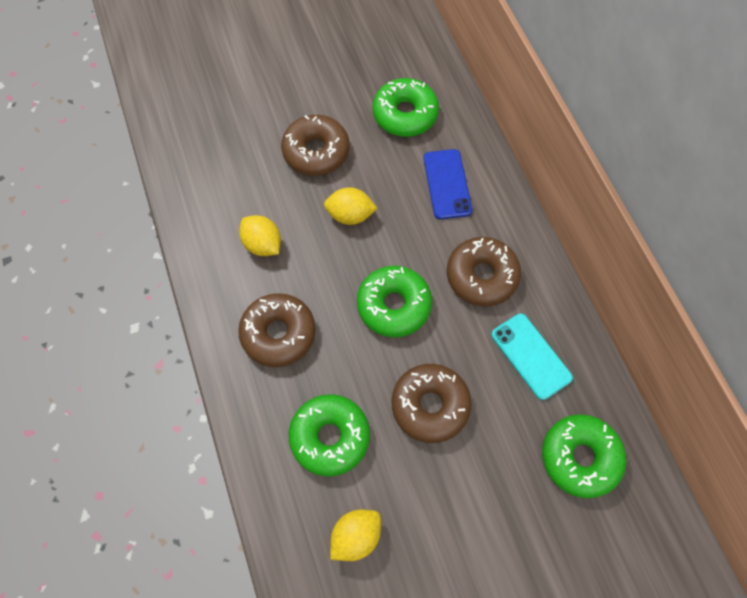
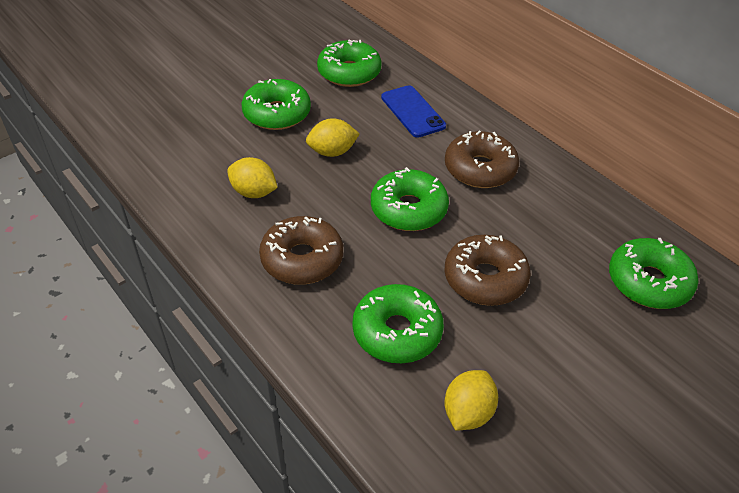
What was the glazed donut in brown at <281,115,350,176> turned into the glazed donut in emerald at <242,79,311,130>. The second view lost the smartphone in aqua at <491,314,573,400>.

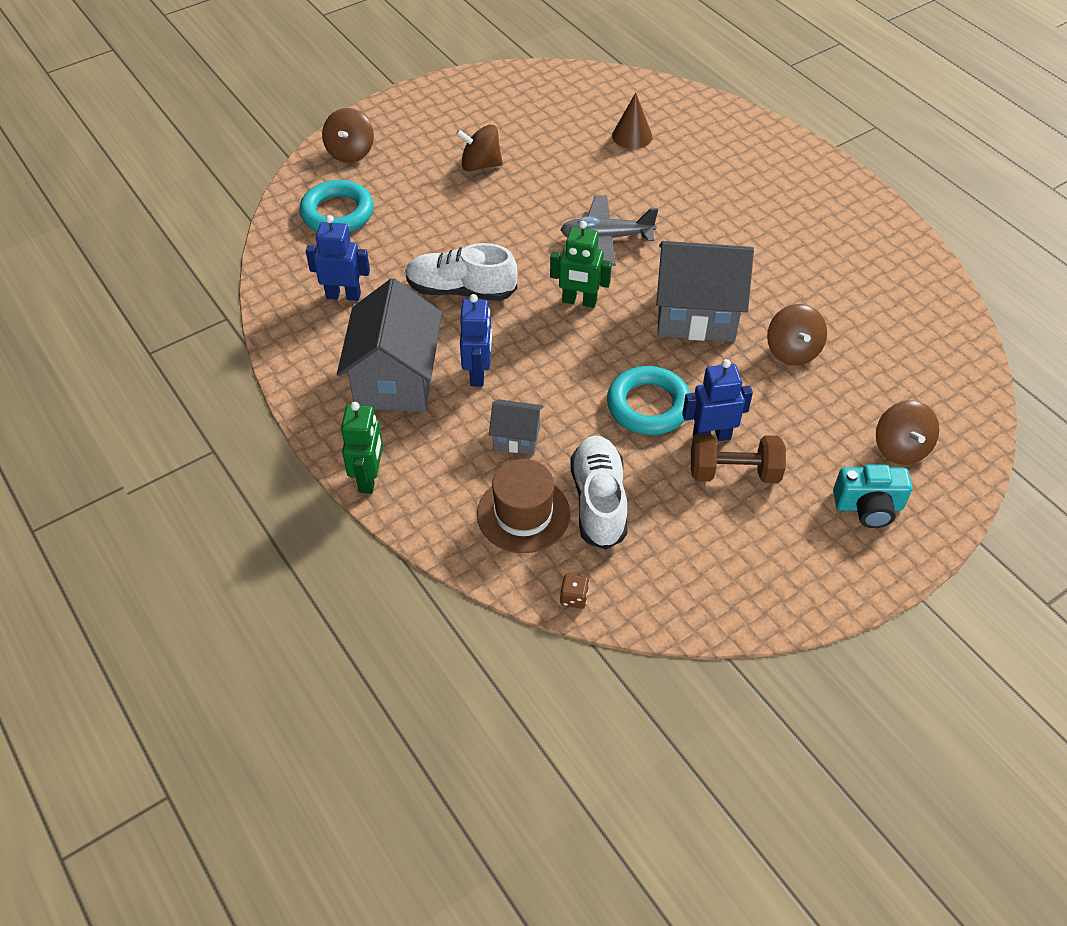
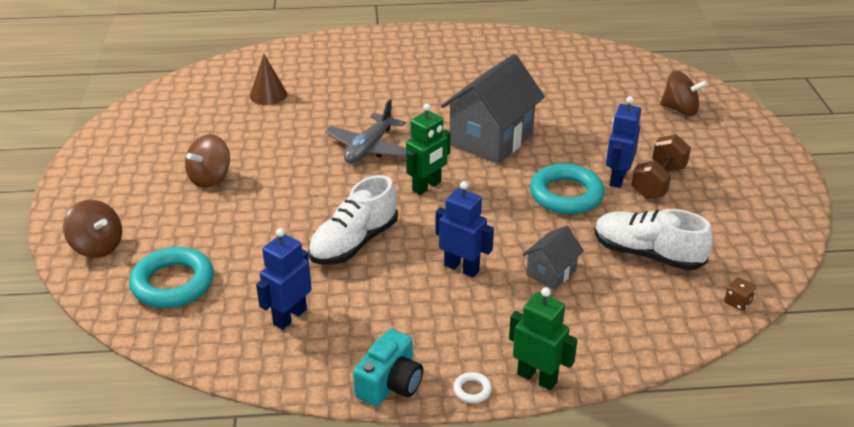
The photo camera in aqua ended up elsewhere, having gone from <833,465,912,528> to <353,329,423,406>. The second view gained the hoop in snow-white at <453,372,492,403>. The second view lost the toy house in grey at <337,278,442,412>. The second view lost the tall hat in brown at <477,459,570,553>. The second view lost the spinning top in brown at <767,304,827,365>.

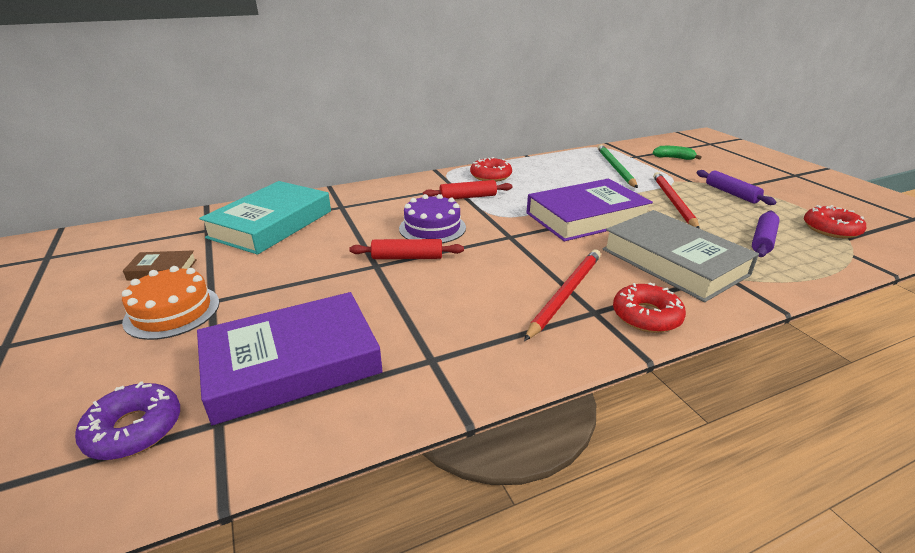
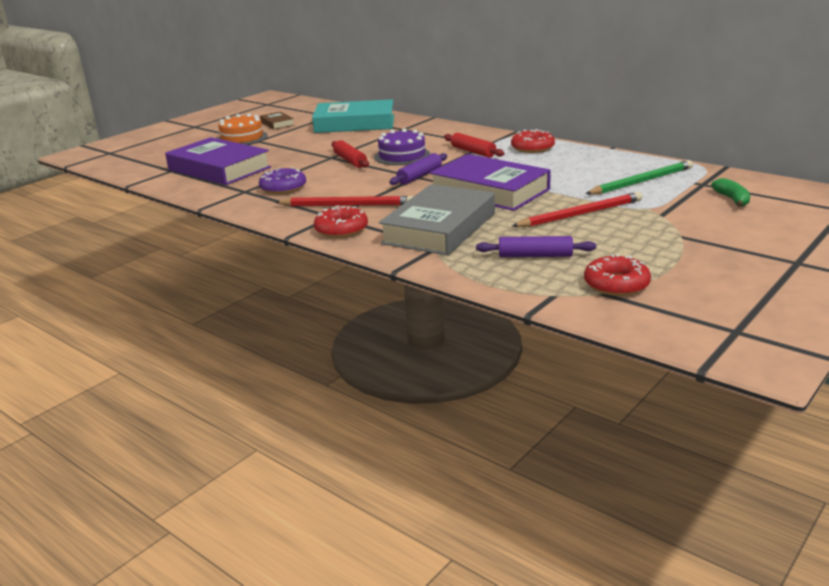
The glazed donut in royal purple ended up elsewhere, having gone from <75,382,180,460> to <259,167,306,194>. The pastry roller in royal purple ended up elsewhere, having gone from <697,170,777,205> to <389,153,447,185>.

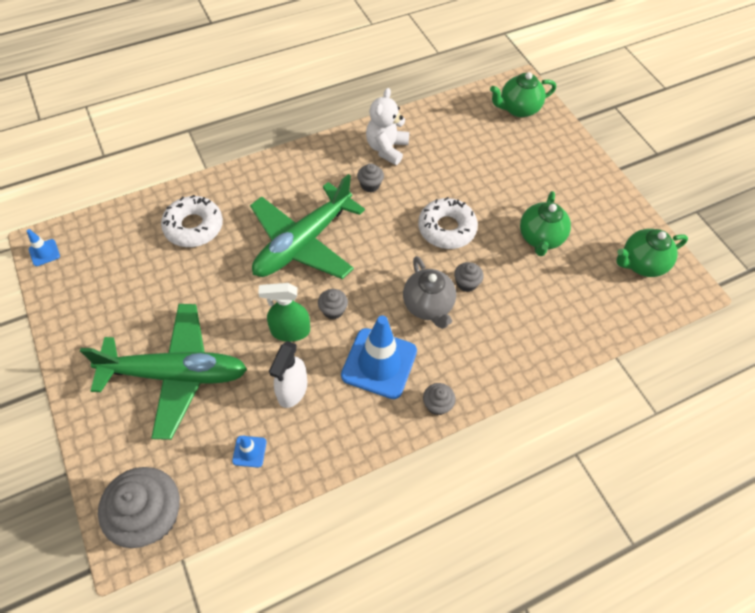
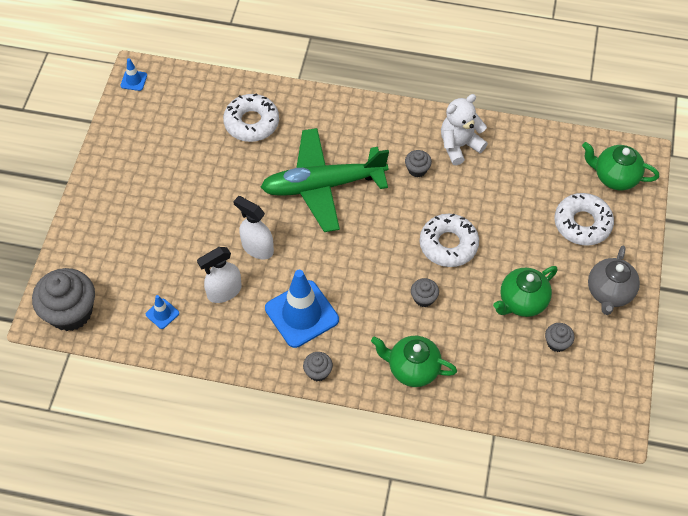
What was the spray cleaner in emerald at <258,283,310,342> turned into the spray cleaner in snow-white at <233,196,274,259>. The teapot in emerald ended up elsewhere, having gone from <616,229,688,277> to <371,336,457,387>. The cupcake in grey ended up elsewhere, having gone from <318,289,348,319> to <545,323,575,352>. The second view gained the glazed donut in snow-white at <554,193,614,246>. The teapot in grey ended up elsewhere, having gone from <403,256,456,329> to <588,246,640,315>. The second view lost the toy plane in emerald at <80,304,247,440>.

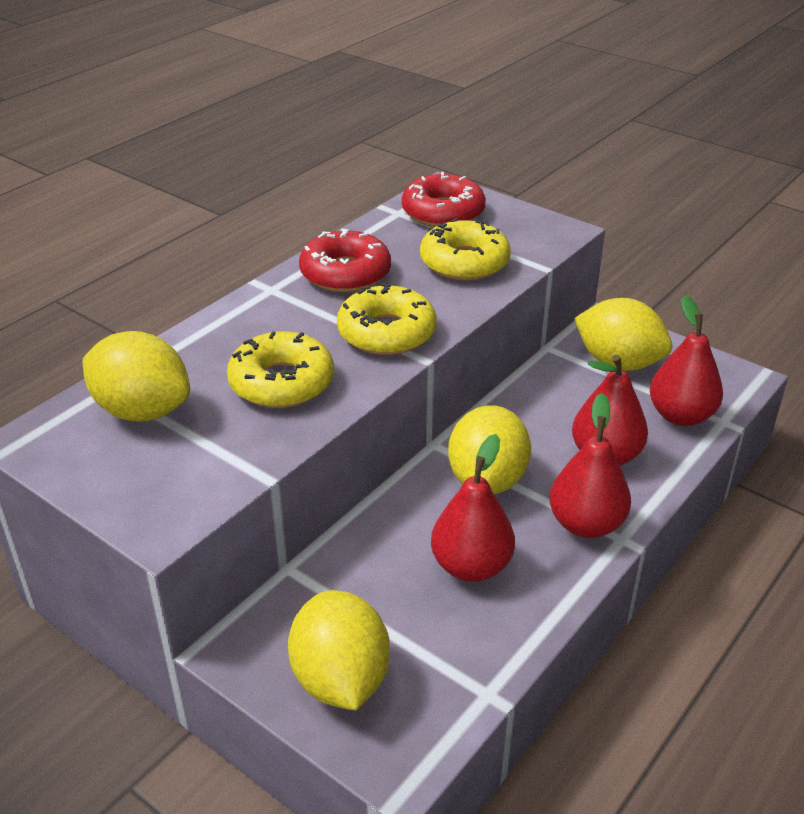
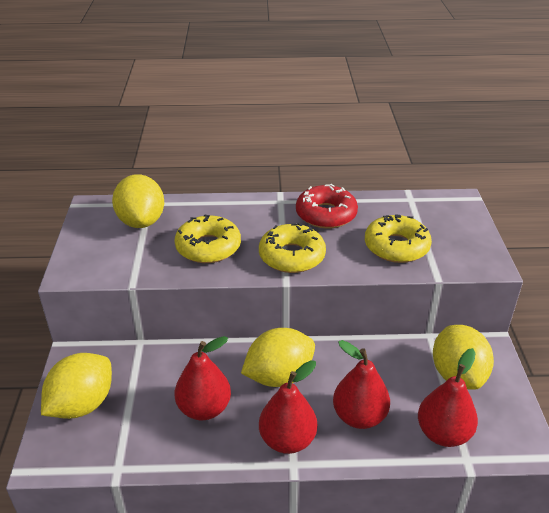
The second view lost the glazed donut in crimson at <402,172,486,227>.

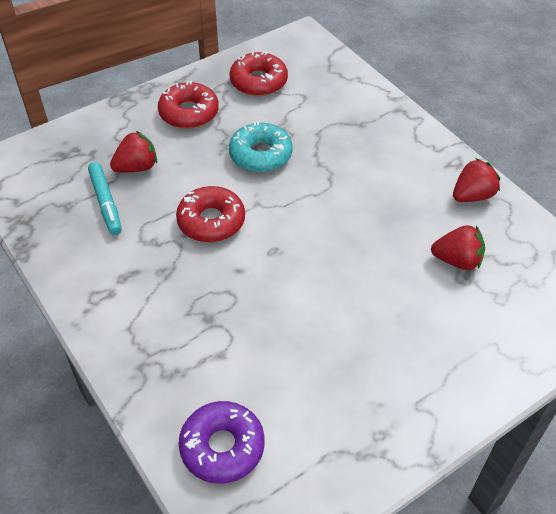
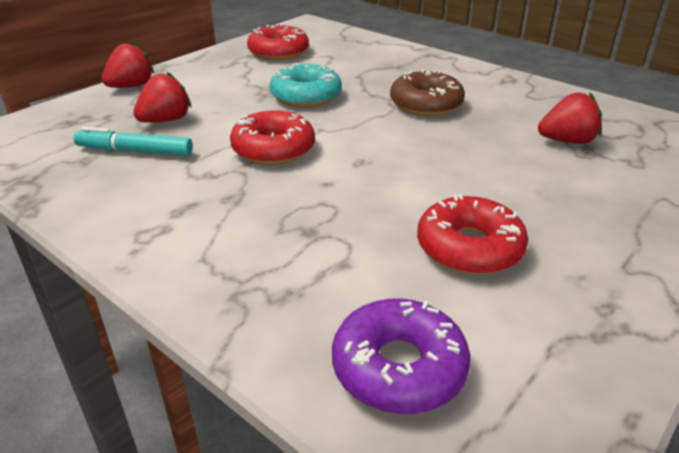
The felt pen in aqua at <88,162,122,235> ended up facing another way, 135 degrees clockwise from before. The strawberry in crimson ended up elsewhere, having gone from <453,158,500,202> to <102,41,154,88>. The second view gained the glazed donut in brown at <390,69,465,116>. The glazed donut in crimson ended up elsewhere, having gone from <158,81,219,129> to <417,194,528,275>.

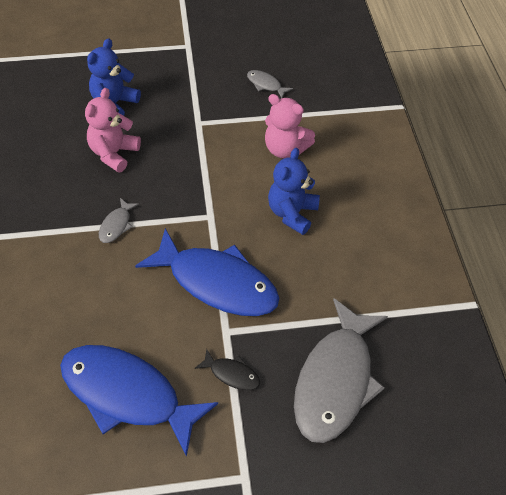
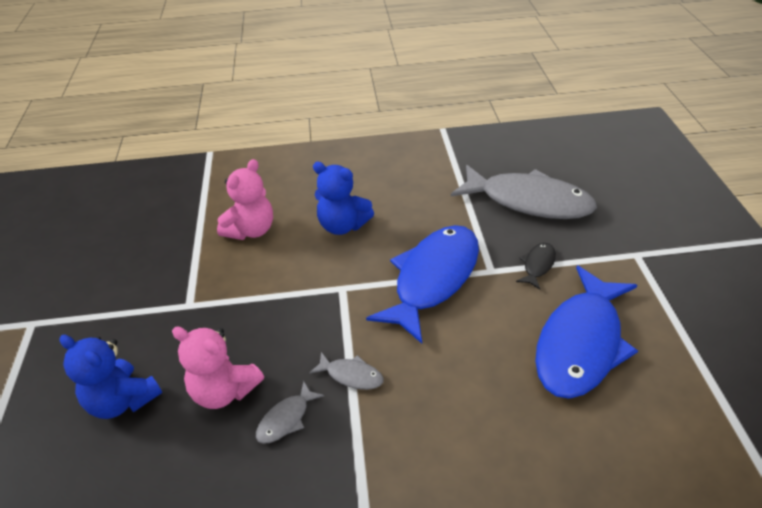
The fish in grey ended up elsewhere, having gone from <247,70,293,98> to <256,381,324,444>.

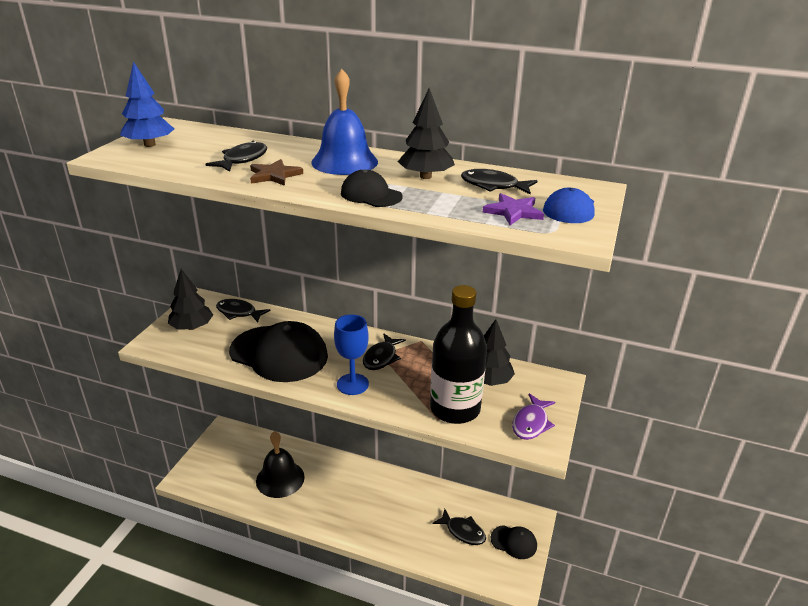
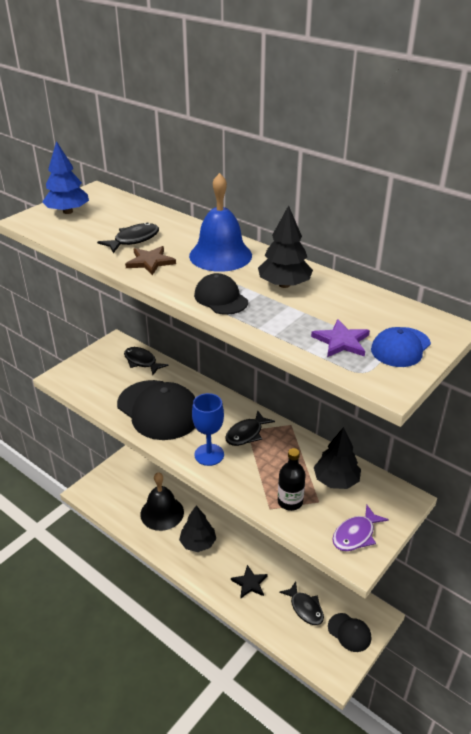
The tree in jet-black ended up elsewhere, having gone from <168,269,213,330> to <179,506,216,552>. The second view gained the five-pointed star in jet-black at <231,565,268,598>. The size of the flask in jet-black at <430,285,487,424> changed by a factor of 0.53. The second view lost the fish in jet-black at <461,169,537,194>.

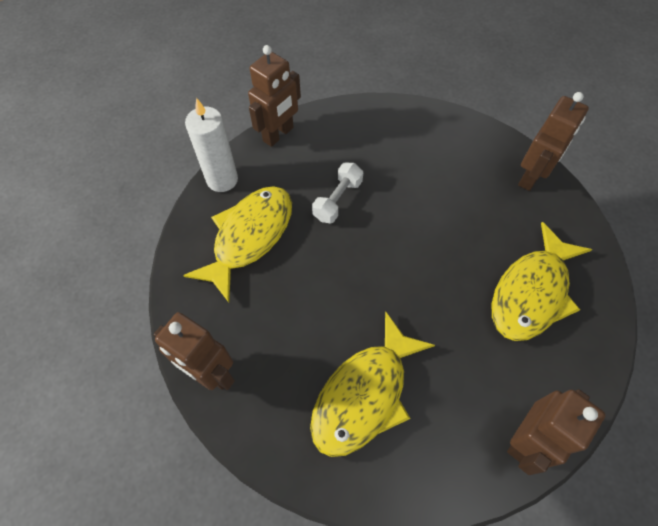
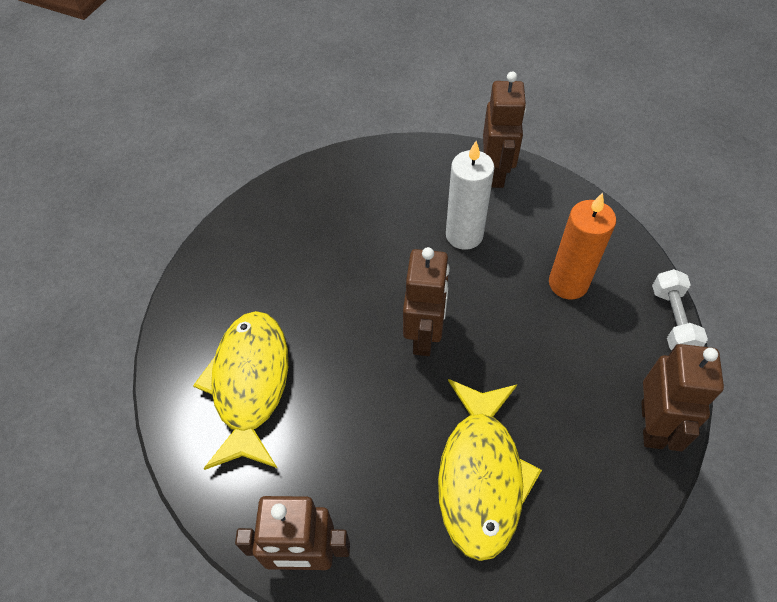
The robot figure in brown ended up elsewhere, having gone from <248,45,301,147> to <403,247,450,356>. The wax candle in snow-white ended up elsewhere, having gone from <185,98,238,192> to <446,141,495,250>. Where the fish in golden stood at <492,222,592,341>, the wax candle in orange came to stand at <549,193,616,300>. The dumbbell in snow-white ended up elsewhere, having gone from <312,163,363,224> to <652,269,708,350>.

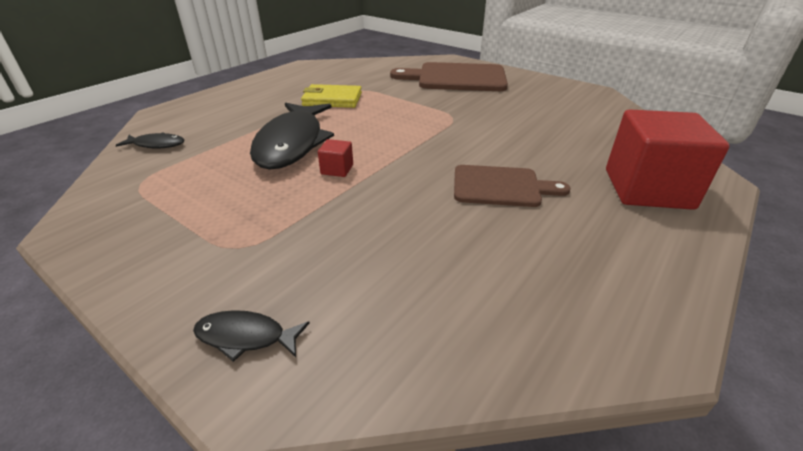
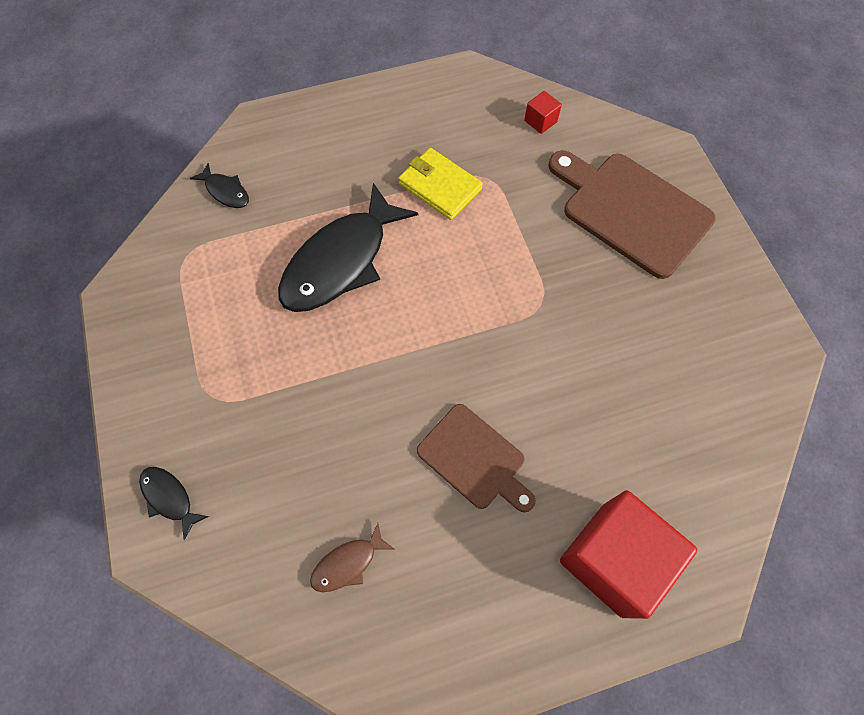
The second view gained the fish in brown at <310,523,394,592>. The cube in crimson ended up elsewhere, having gone from <318,139,353,177> to <524,91,562,134>.

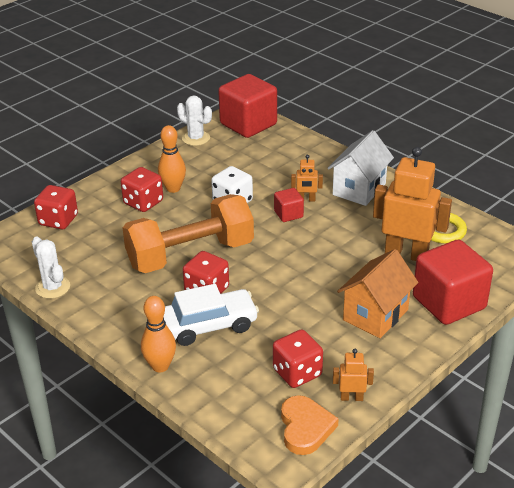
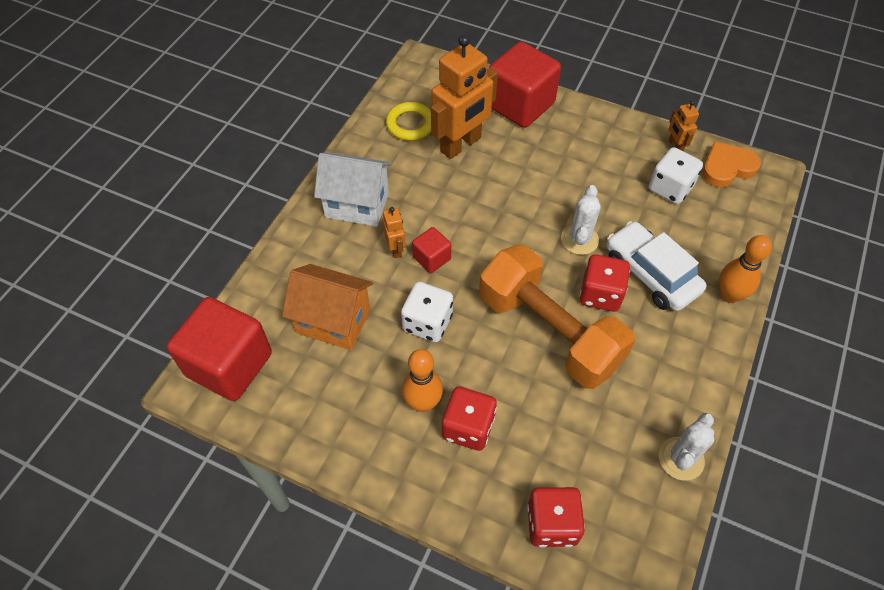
The toy house in orange ended up elsewhere, having gone from <337,249,418,338> to <282,264,373,350>. The robot figure in orange at <373,147,452,261> ended up facing another way, 135 degrees counterclockwise from before. The saguaro cactus in snow-white ended up elsewhere, having gone from <177,95,212,146> to <561,185,601,255>. What was the die in crimson at <273,329,323,388> turned into the die in snow-white at <649,147,703,204>.

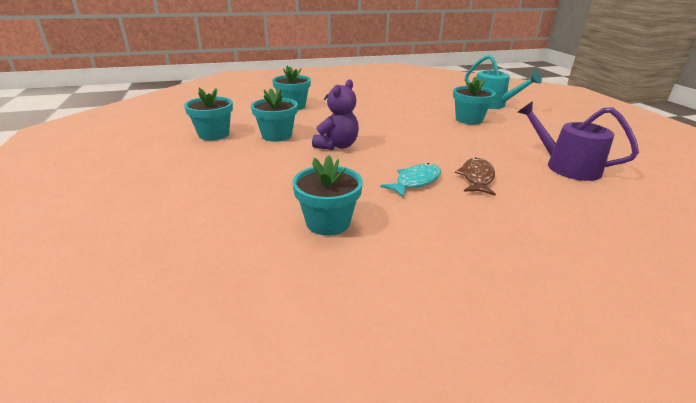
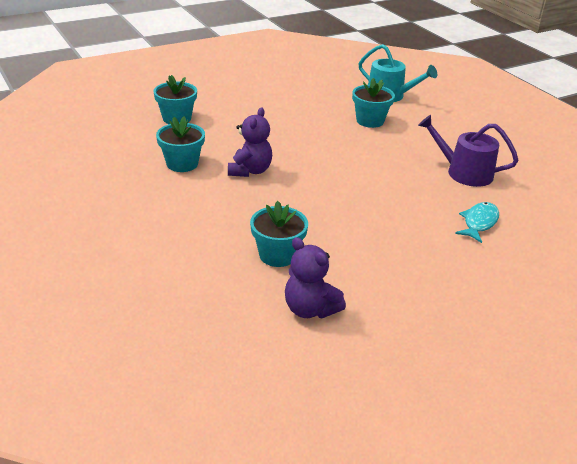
The second view gained the stuffed bear in royal purple at <285,237,346,318>. The fish in aqua ended up elsewhere, having gone from <380,163,441,198> to <455,202,499,243>. The second view lost the plant pot in aqua at <184,88,233,140>. The second view lost the fish in brown at <455,158,496,196>.

